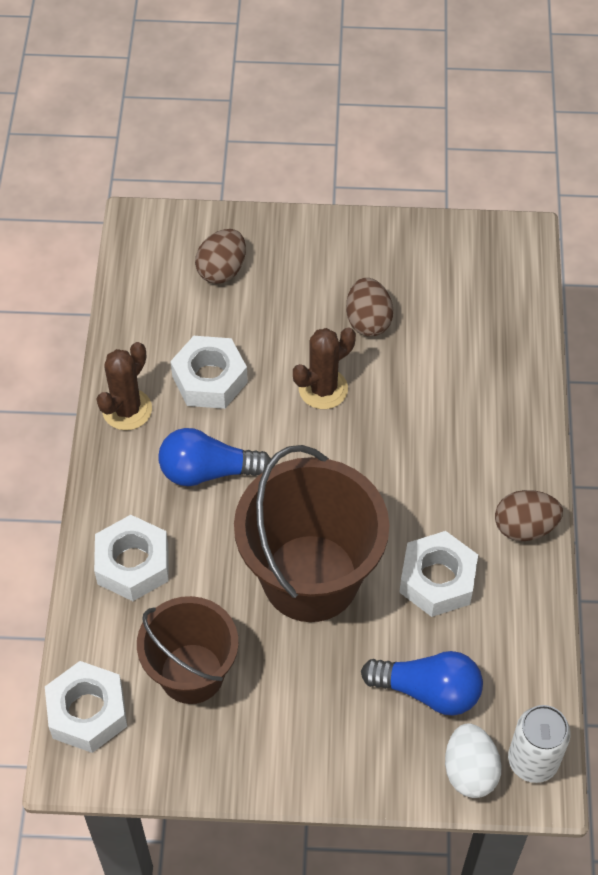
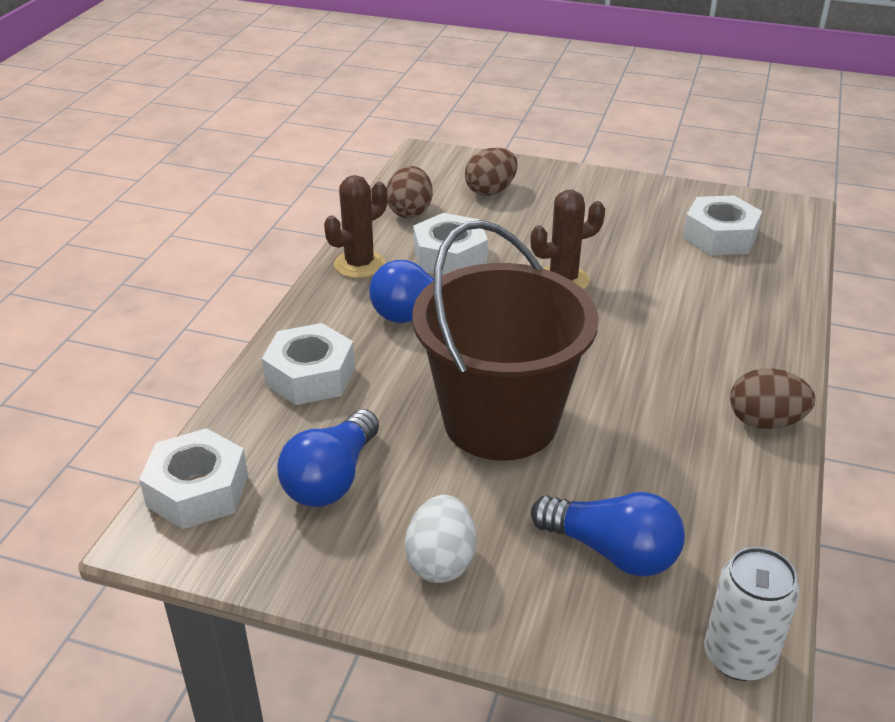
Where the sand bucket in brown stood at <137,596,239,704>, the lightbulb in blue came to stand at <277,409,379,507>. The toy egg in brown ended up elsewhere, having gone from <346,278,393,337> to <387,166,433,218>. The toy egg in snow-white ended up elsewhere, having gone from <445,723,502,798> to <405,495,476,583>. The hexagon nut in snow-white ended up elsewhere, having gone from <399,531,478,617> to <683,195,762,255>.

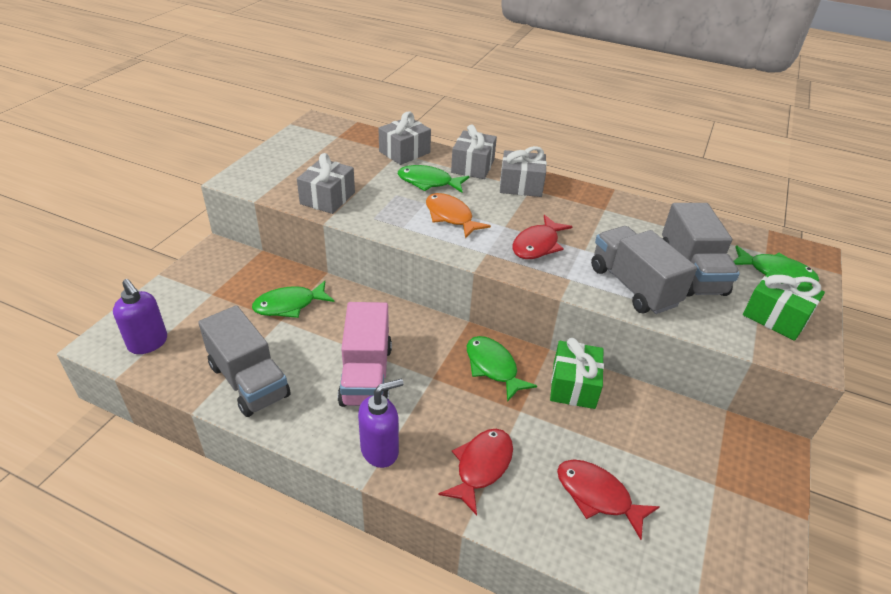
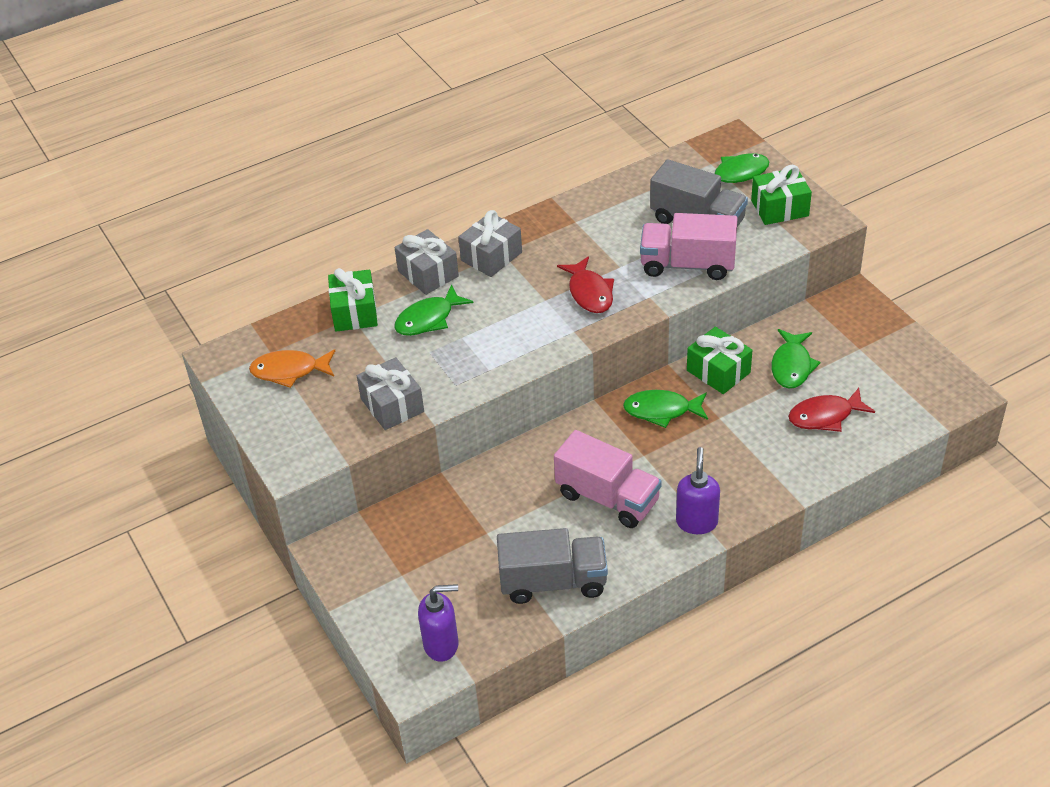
The fish in orange ended up elsewhere, having gone from <426,193,491,238> to <249,349,335,388>. What was the present in grey at <379,111,431,165> turned into the present in emerald at <328,268,378,332>. What was the lorry in grey at <591,226,697,314> turned into the lorry in pink at <640,213,737,280>. The fish in emerald ended up elsewhere, having gone from <252,281,334,318> to <771,329,821,388>. The second view lost the fish in crimson at <438,429,513,515>.

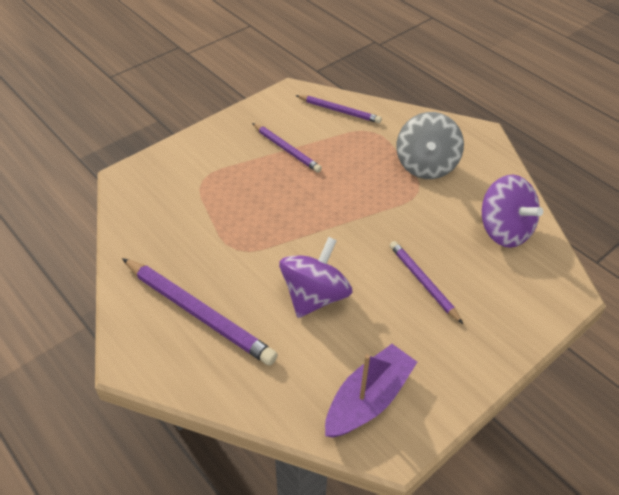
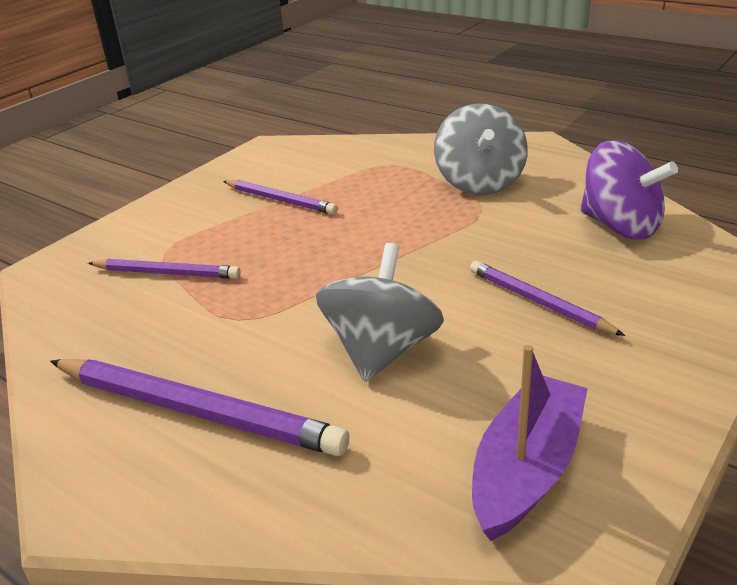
The lead pencil in royal purple ended up elsewhere, having gone from <296,95,382,123> to <88,259,241,279>. What was the spinning top in royal purple at <279,237,353,318> turned into the spinning top in grey at <316,243,444,382>.

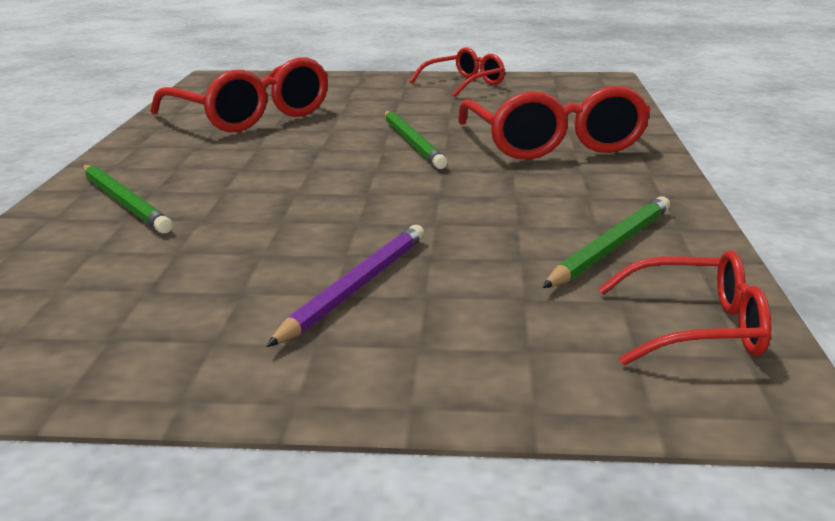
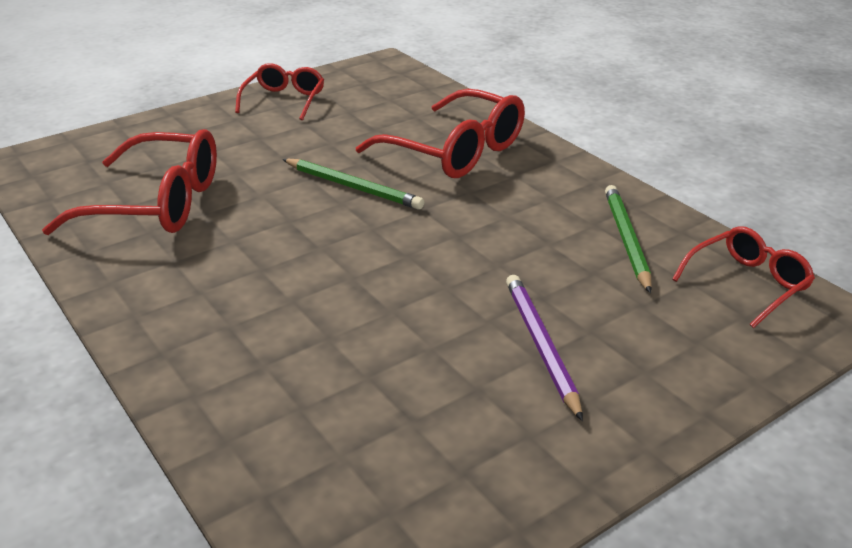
The second view lost the lead pencil in emerald at <83,165,173,233>.

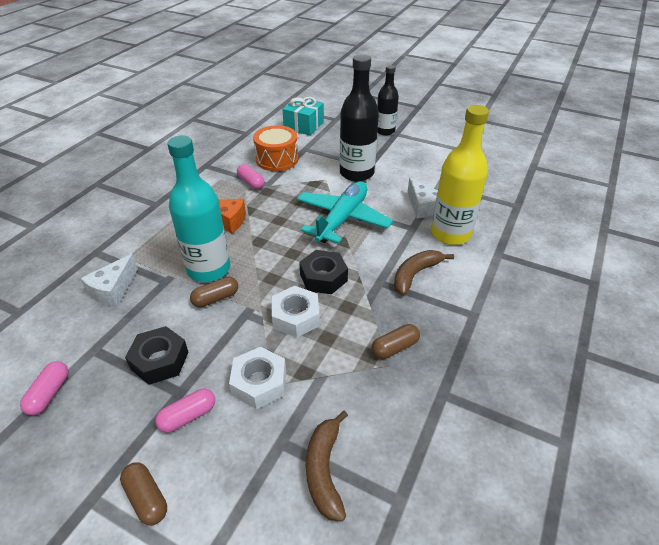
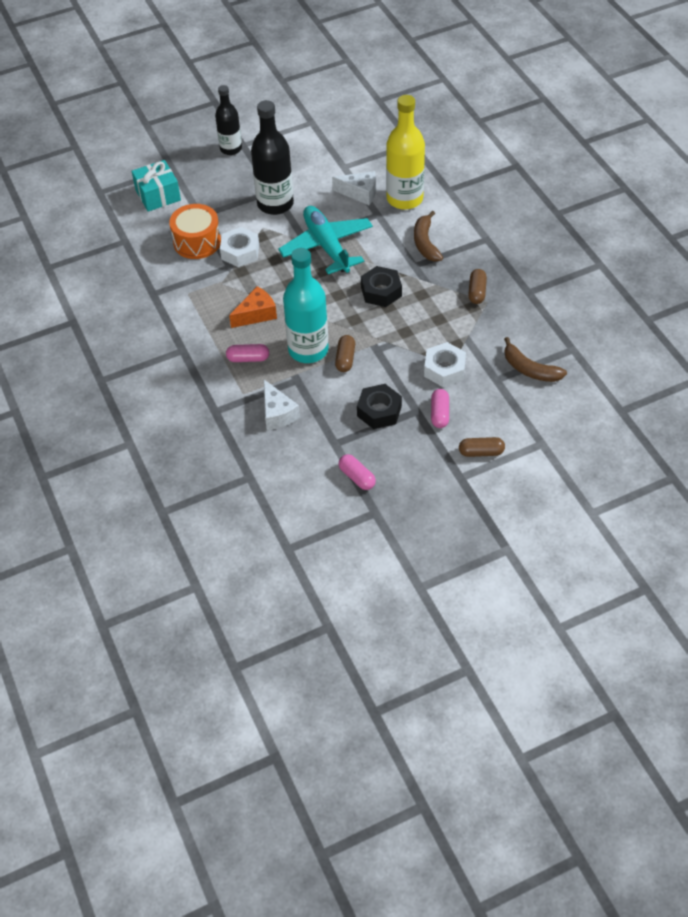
The hexagon nut in snow-white ended up elsewhere, having gone from <272,286,320,338> to <220,227,259,267>. The pill shape in pink ended up elsewhere, having gone from <237,164,265,189> to <226,344,269,362>.

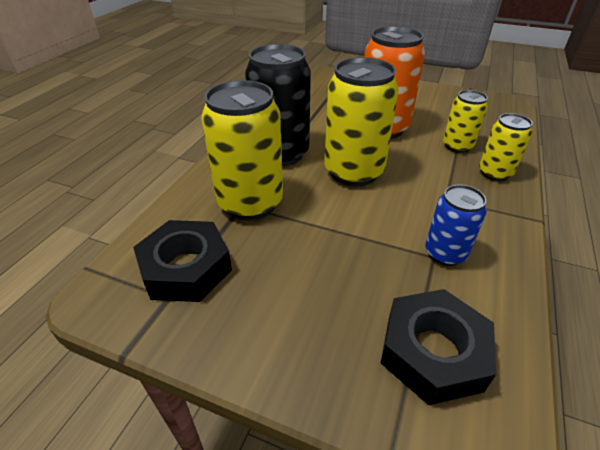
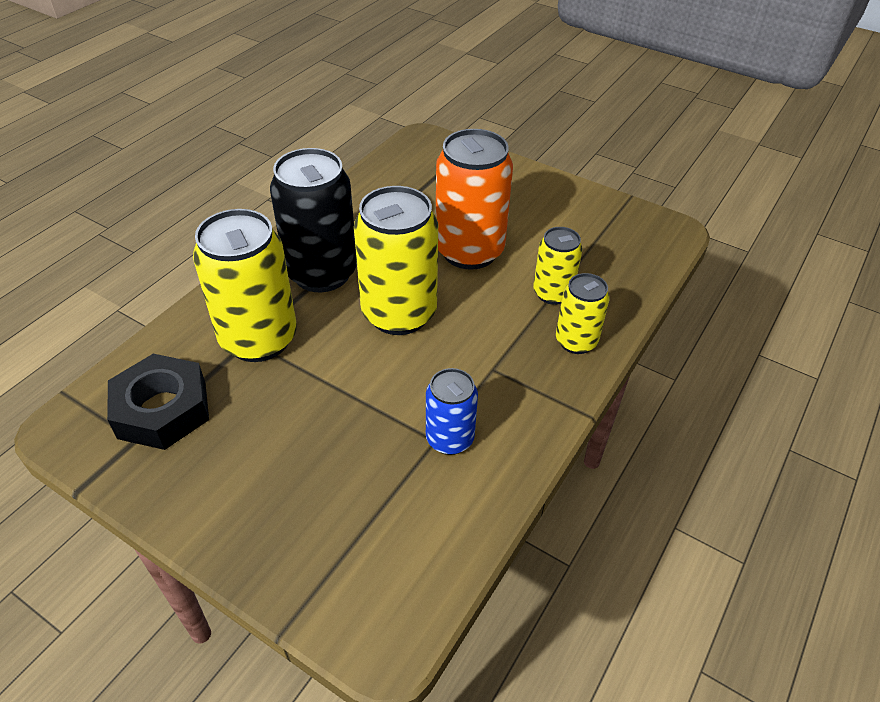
The second view lost the hexagon nut in jet-black at <381,289,496,405>.

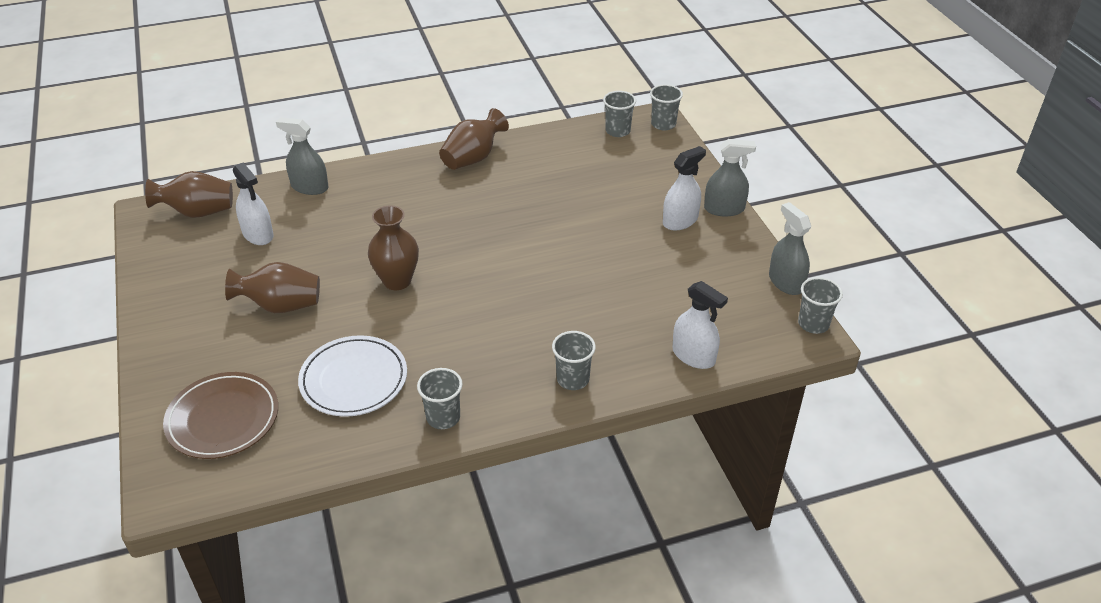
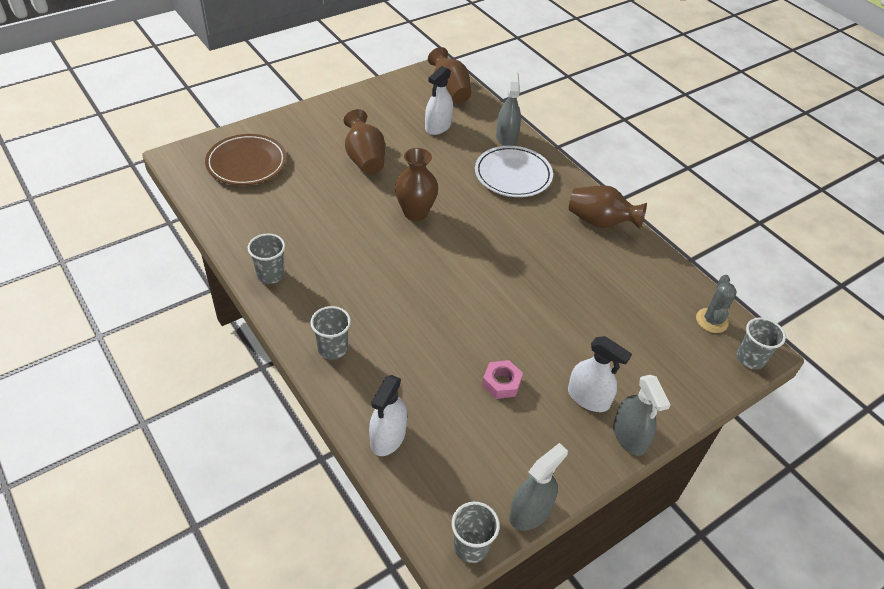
The dinner plate in snow-white ended up elsewhere, having gone from <298,335,407,417> to <475,146,553,197>. The second view gained the hexagon nut in pink at <482,360,523,399>. Where the beaker in grey stood at <603,91,636,137>, the saguaro cactus in grey came to stand at <696,275,737,333>.

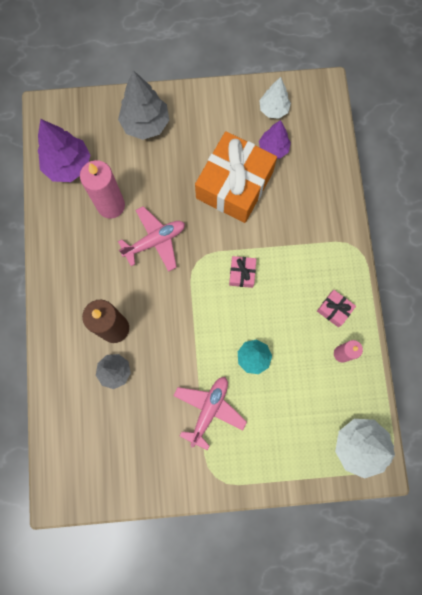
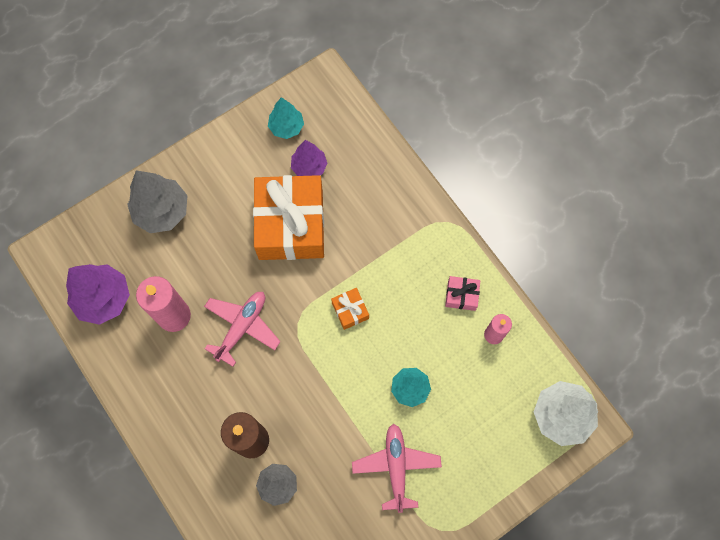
What was the tree in snow-white at <259,77,291,119> turned into the tree in aqua at <268,97,304,139>. What was the present in pink at <229,256,256,288> turned into the present in orange at <331,288,369,330>.

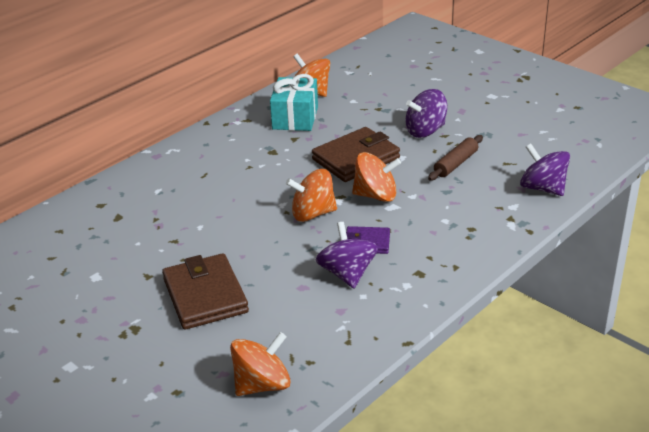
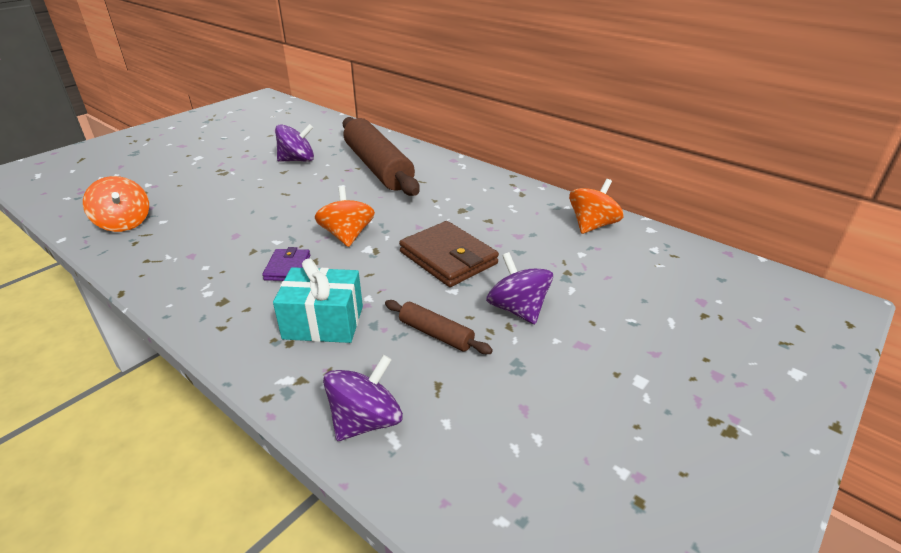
The present in aqua ended up elsewhere, having gone from <270,74,318,131> to <273,258,363,343>. The spinning top in royal purple ended up elsewhere, having gone from <316,222,378,288> to <275,124,314,162>. The second view gained the pastry roller in brown at <343,117,420,196>. The second view lost the wallet in brown at <162,253,249,330>. The second view lost the spinning top in orange at <352,152,401,202>.

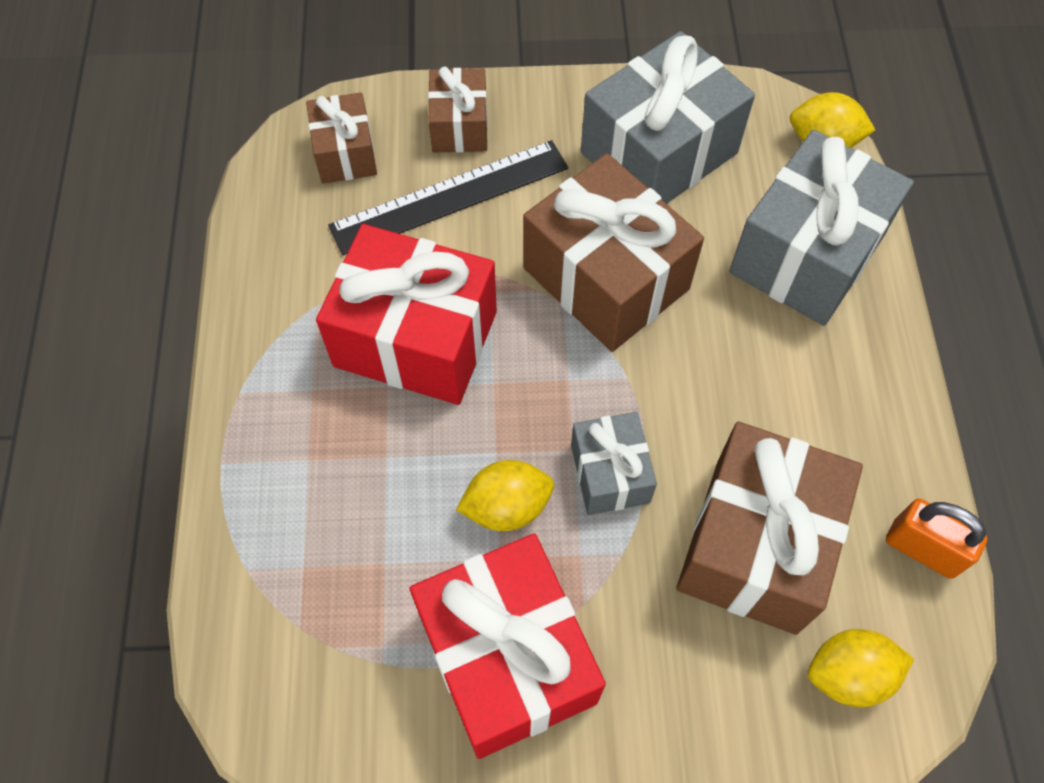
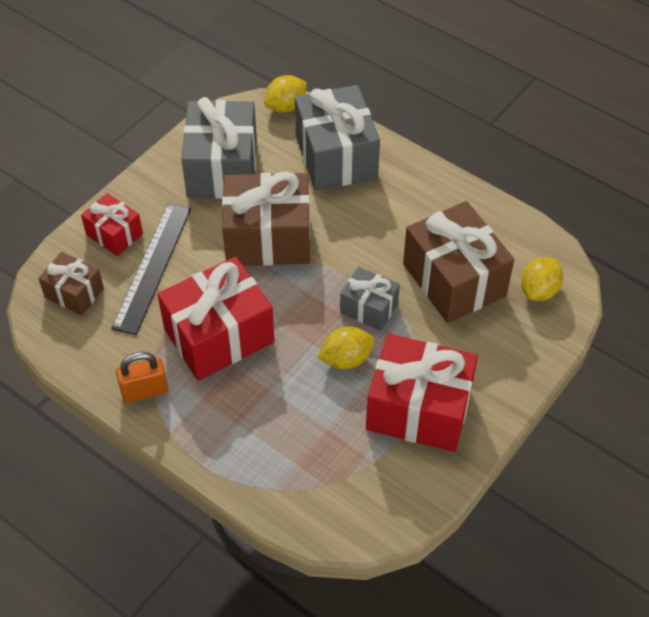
What was the present in brown at <428,66,488,153> turned into the present in crimson at <81,193,143,256>. The padlock in orange ended up elsewhere, having gone from <886,499,988,579> to <116,352,168,403>. The toy lemon in golden at <456,460,554,531> ended up facing another way, 45 degrees clockwise from before.

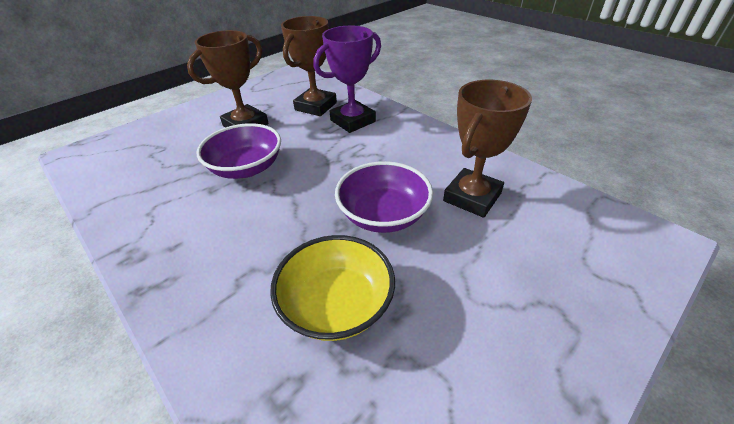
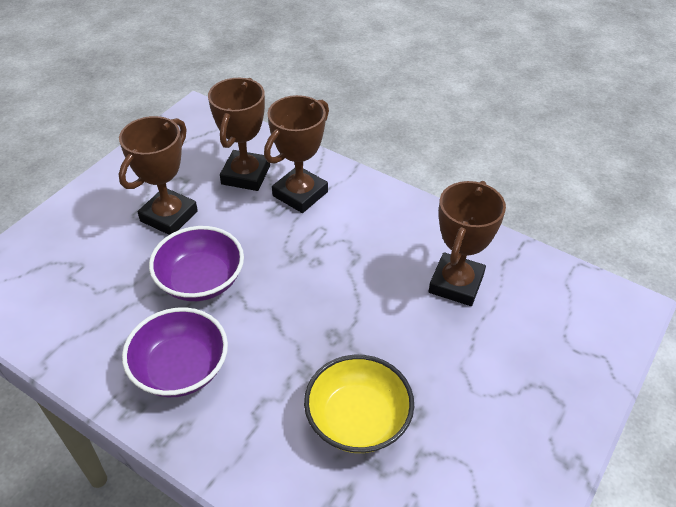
The serving bowl in royal purple ended up elsewhere, having gone from <335,161,433,233> to <122,307,228,397>. What was the award cup in royal purple at <313,26,381,133> turned into the award cup in brown at <264,95,329,213>.

